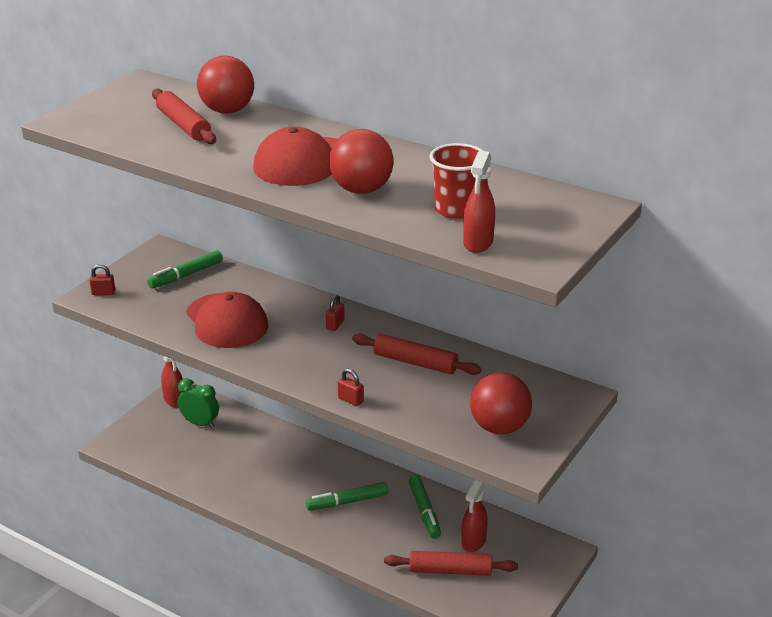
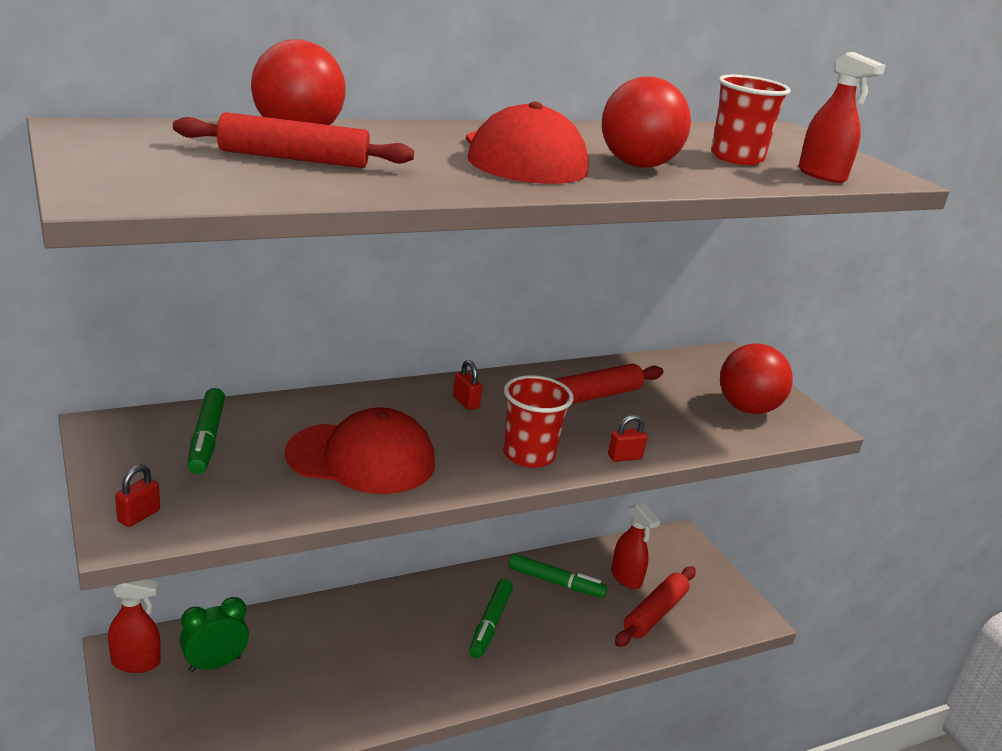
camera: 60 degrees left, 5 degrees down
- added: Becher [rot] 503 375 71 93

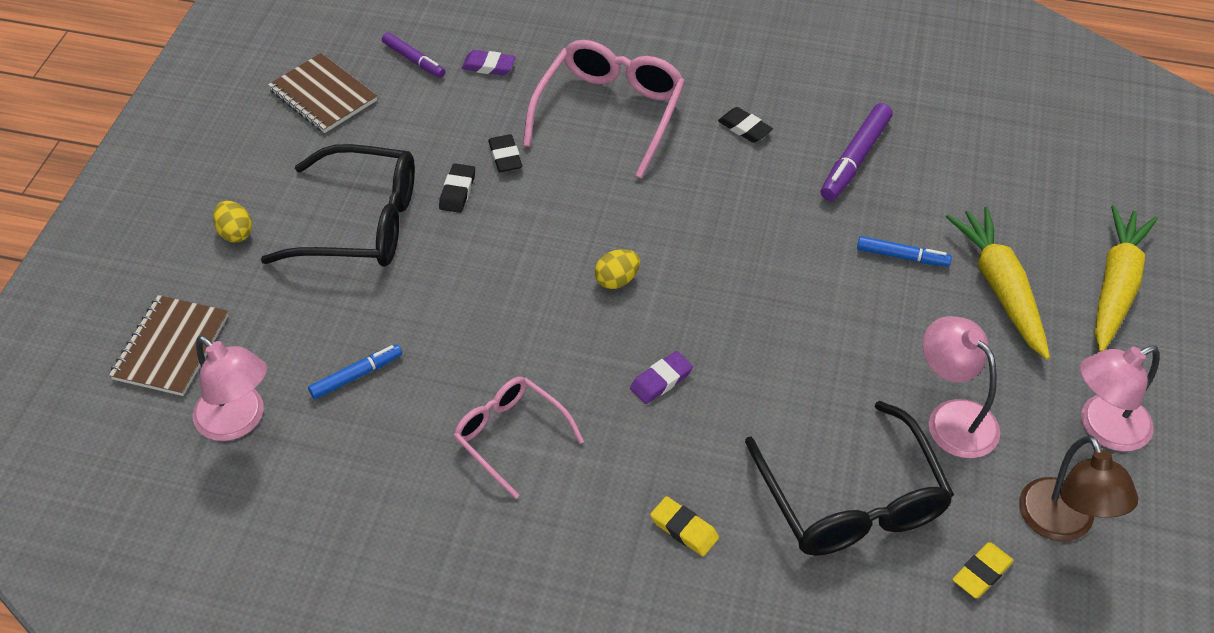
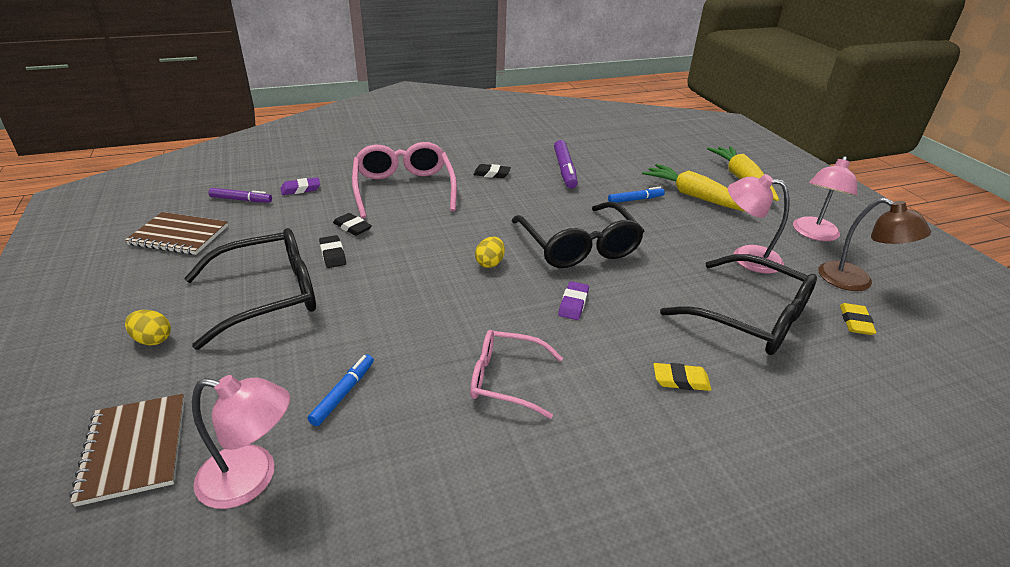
camera: 35 degrees left, 15 degrees down
- added: Brille [schwarz] 512 202 132 66

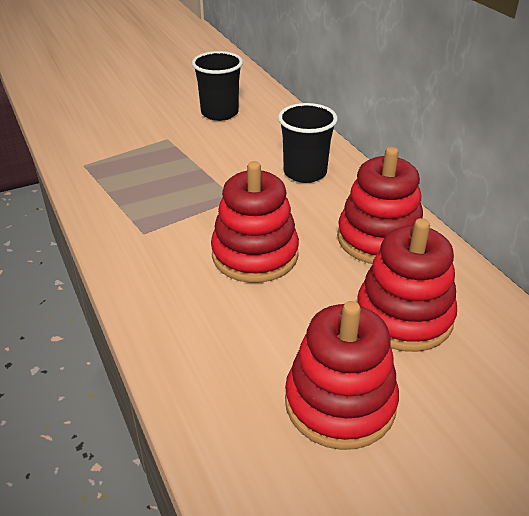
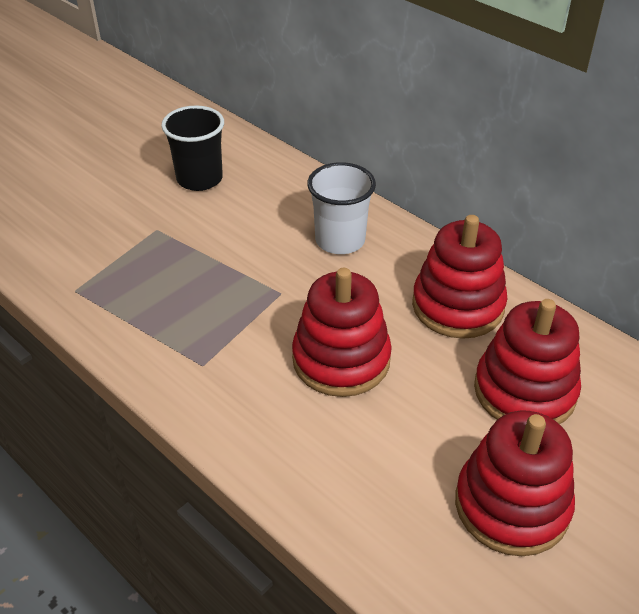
camera: 20 degrees left, 5 degrees up
- recoloured: Becher [schwarz] 278 103 60 80 to Becher [weiß] 307 162 69 92

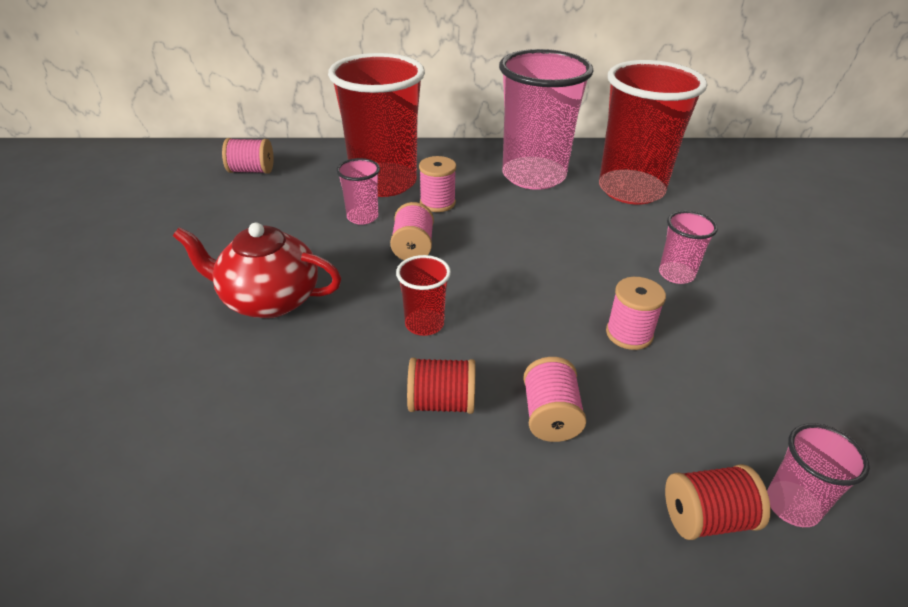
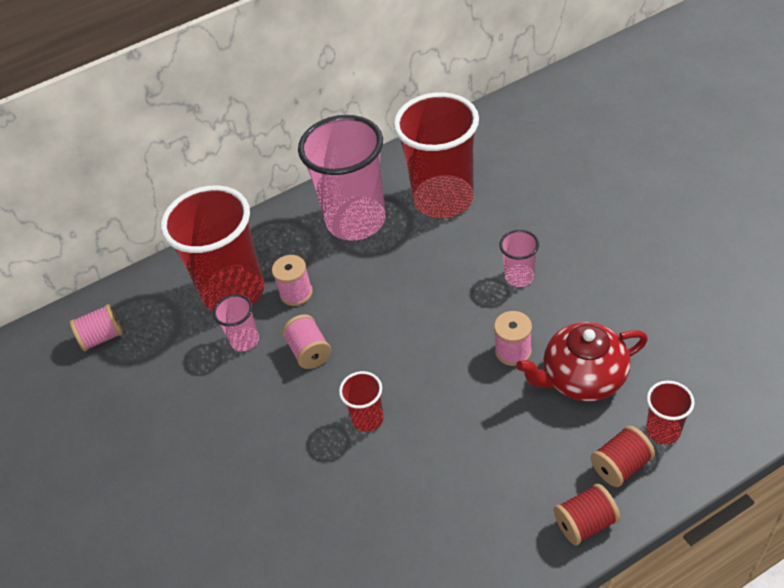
camera: 20 degrees left, 10 degrees up
- moved: Teekanne [rot] 173 223 169 95 to 516 322 132 79
- moved: Garnrolle [rot] 407 358 68 56 to 554 484 66 61
- recoloured: Becher [rosa] 767 423 103 104 to Becher [rot] 646 381 49 63
- removed: Garnrolle [rosa] 523 357 63 85

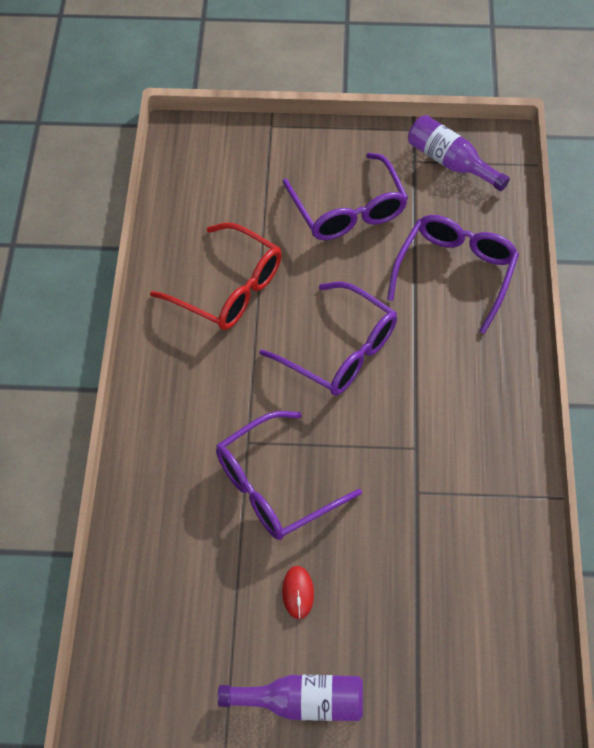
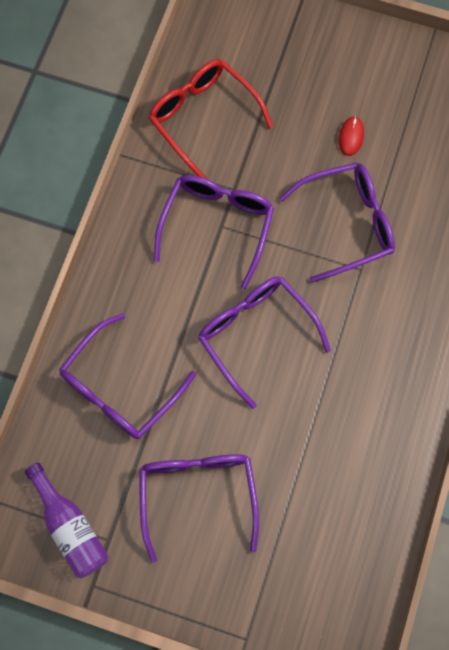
camera: 165 degrees left, 15 degrees up
- moved: Brille [rot] 150 222 132 108 to 149 59 124 120
- added: Brille [lila] 154 175 120 114
- removed: Flasche [lila] 218 675 145 46

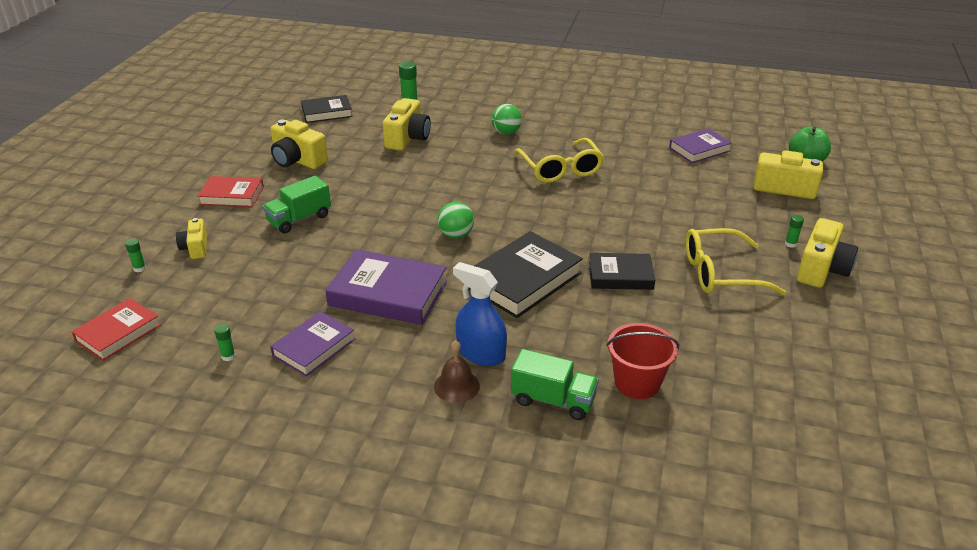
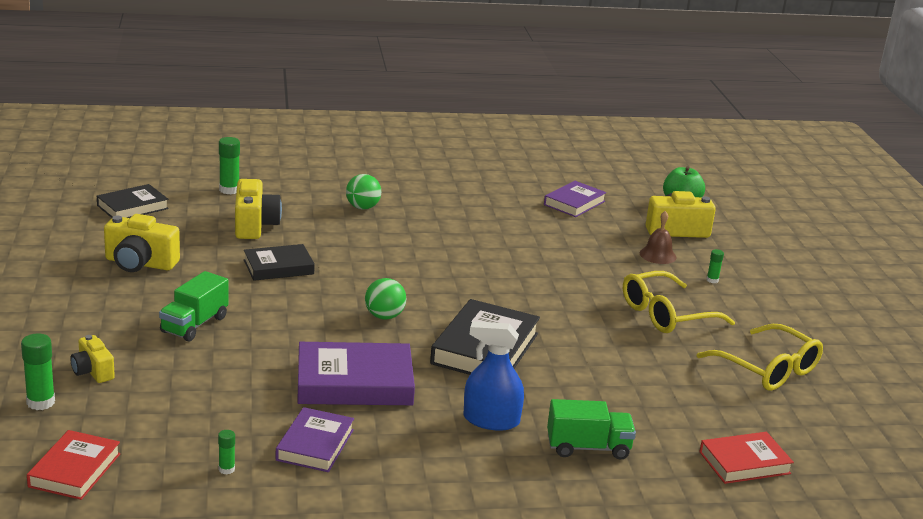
camera: 25 degrees left, 10 degrees down
- resized: Klebestift [grün] 125 239 21 33 = 21 333 34 77 x1.79
- moved: Buch [schwarz] 589 253 66 37 to 244 244 71 37
- moved: Glocke [braun] 434 340 46 63 to 640 211 36 53
- moved: Brille [gelb] 514 138 90 45 to 697 324 126 67
- moved: Buch [rot] 197 176 67 31 to 699 432 95 52
- removed: Eimer [rot] 606 323 73 76
- removed: Kamera [gelb] 797 218 61 70

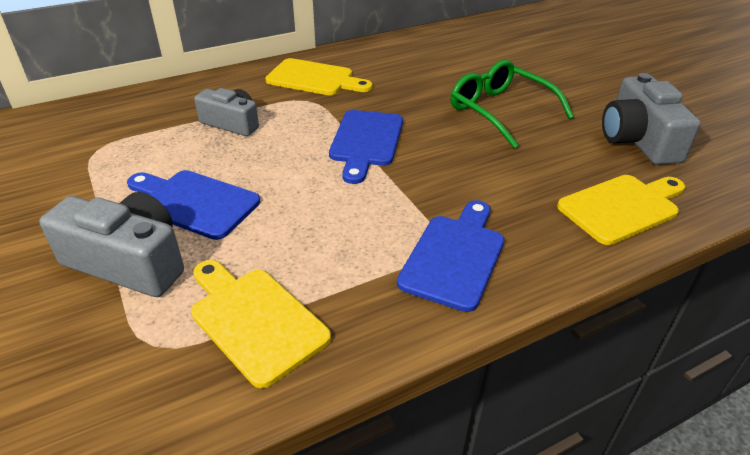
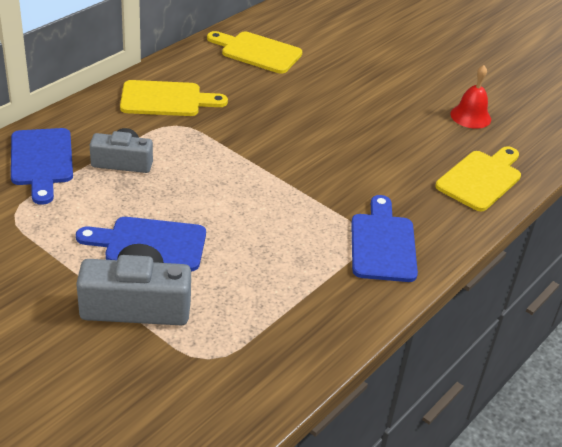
camera: 25 degrees left, 0 degrees up
- moved: Schneidebrett [blau] 329 110 74 74 to 11 128 62 77
- moved: Schneidebrett [gelb] 191 260 140 128 to 207 31 95 43
- replaced: Kamera [grau] 602 73 99 92 to Glocke [rot] 450 65 41 64
- removed: Brille [grün] 451 60 123 88

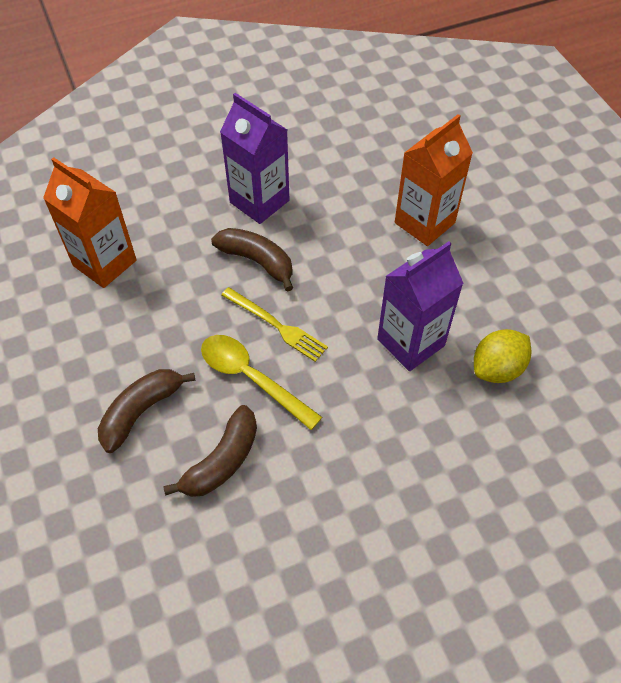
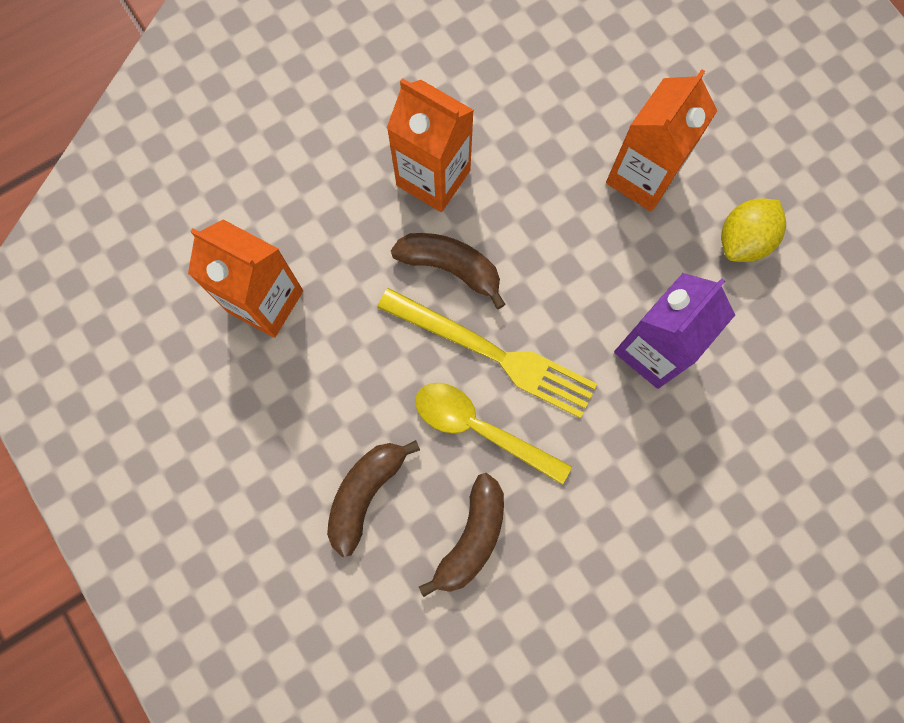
camera: 10 degrees left, 20 degrees up
- resized: Gabel [gelb] 221 287 107 75 = 377 288 220 130 x1.57
- recoloured: Getränkekarton [lila] 220 93 70 131 to Getränkekarton [orange] 387 78 87 134
- moved: Zitrone [gelb] 474 329 57 54 to 721 198 65 64

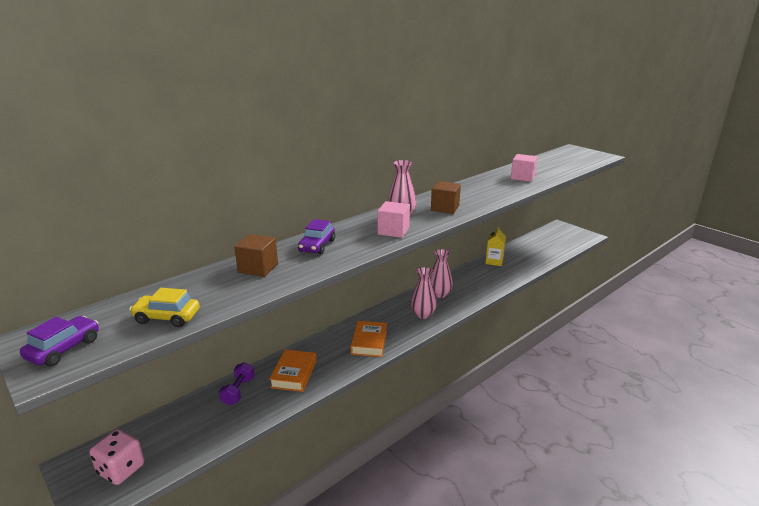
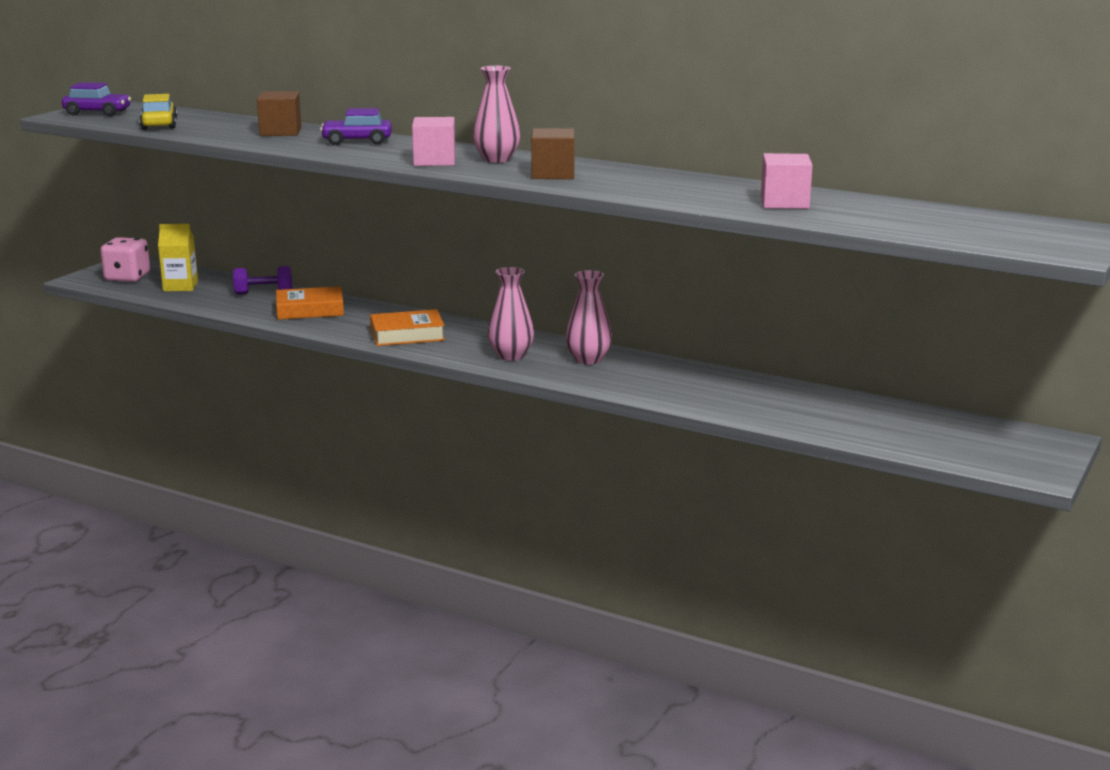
camera: 70 degrees right, 5 degrees down
- moved: Getränkekarton [gelb] 485 227 21 39 to 158 224 40 67

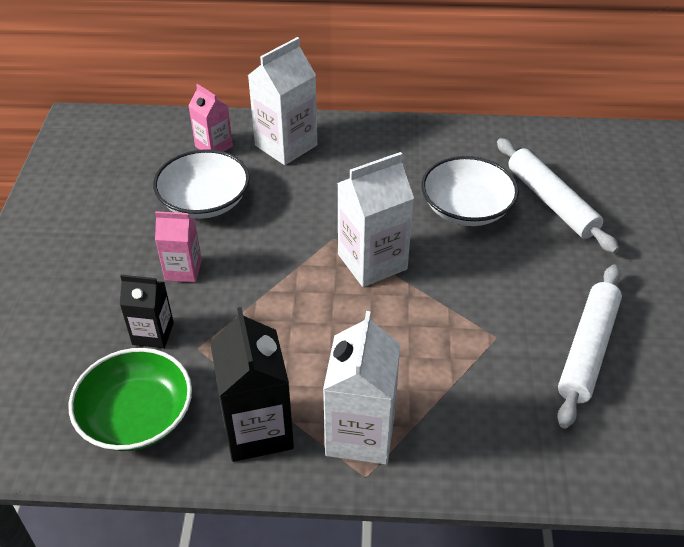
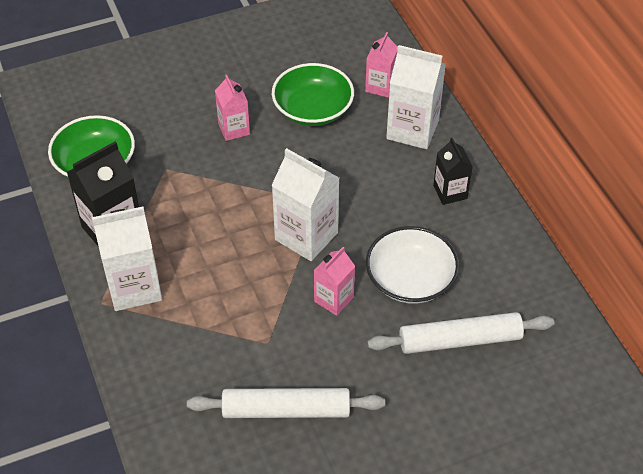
camera: 65 degrees right, 5 degrees up
- recoloured: Schüssel [weiß] 153 149 97 70 to Schüssel [grün] 272 63 82 63
- added: Getränkekarton [rosa] 314 247 41 69
- turned: Nudelholz [weiß] 497 138 122 115 = 368 312 186 42 45 degrees clockwise
- moved: Getränkekarton [schwarz] 120 275 54 73 to 433 138 40 67

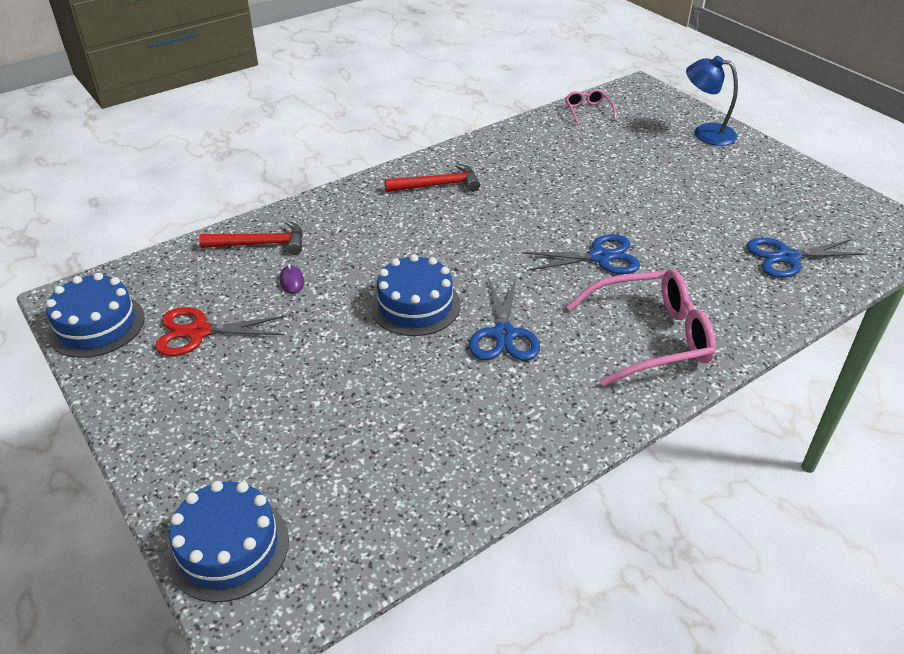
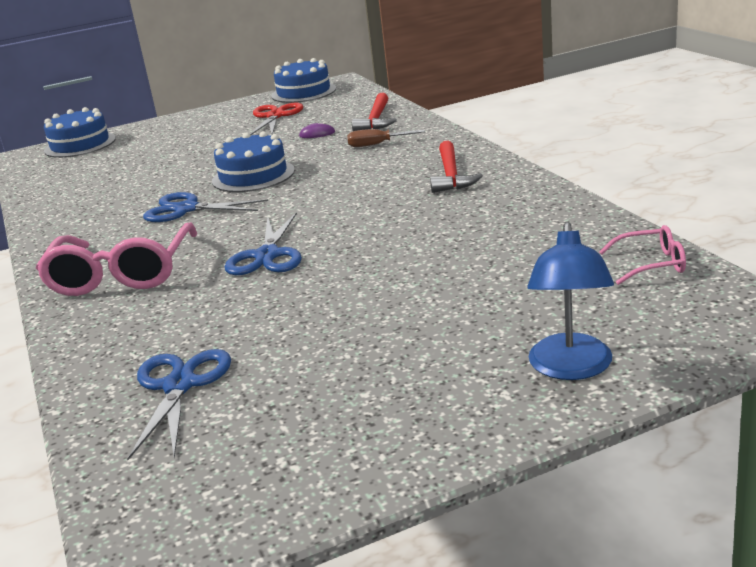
camera: 105 degrees right, 15 degrees down
- added: Schraubenzieher [braun] 347 129 78 18
- turned: Lampe [blau] 686 56 52 90 = 527 222 87 158 150 degrees clockwise

